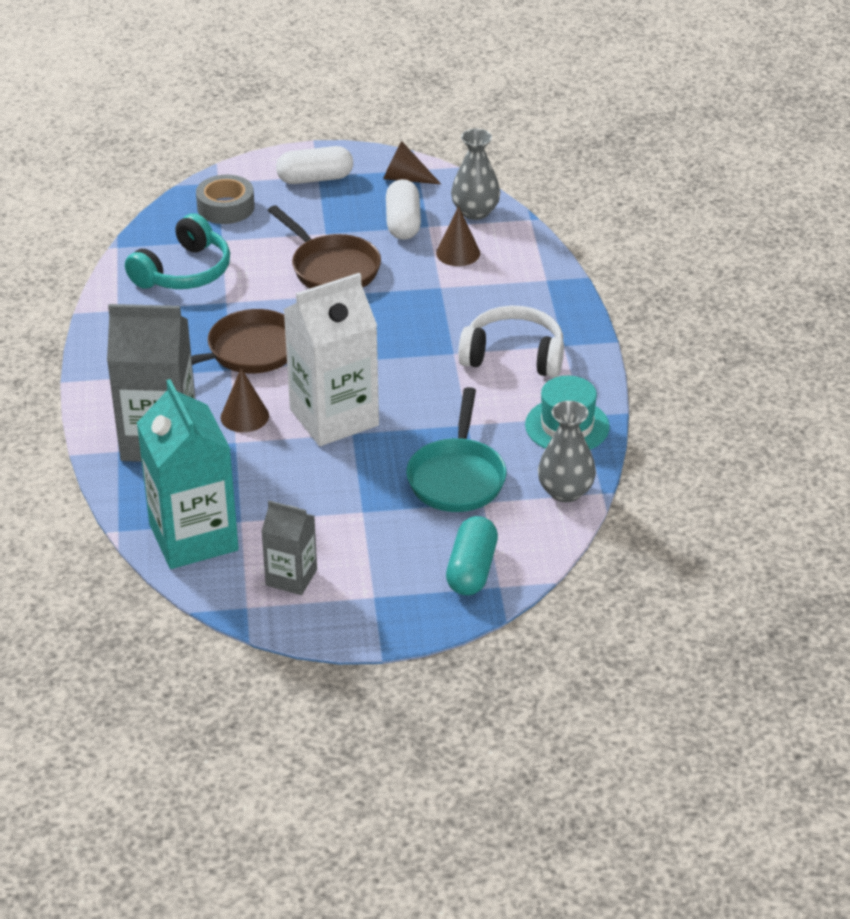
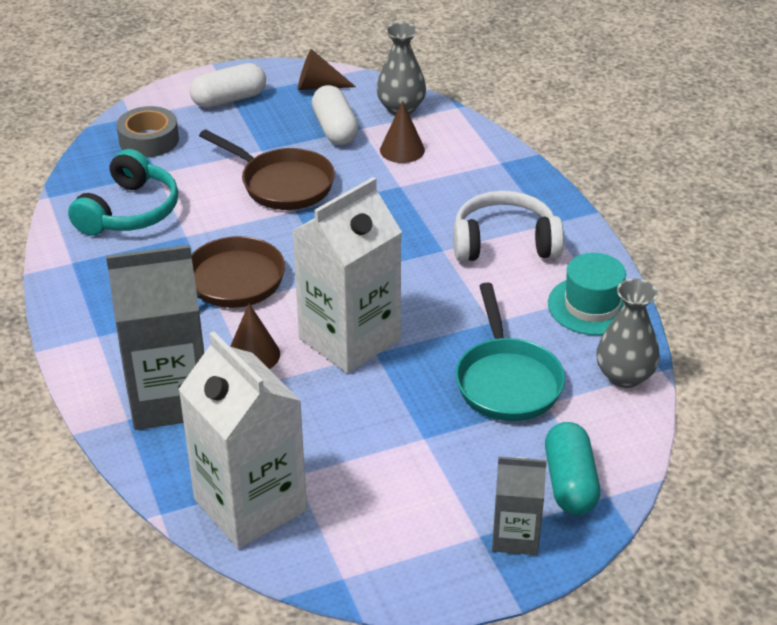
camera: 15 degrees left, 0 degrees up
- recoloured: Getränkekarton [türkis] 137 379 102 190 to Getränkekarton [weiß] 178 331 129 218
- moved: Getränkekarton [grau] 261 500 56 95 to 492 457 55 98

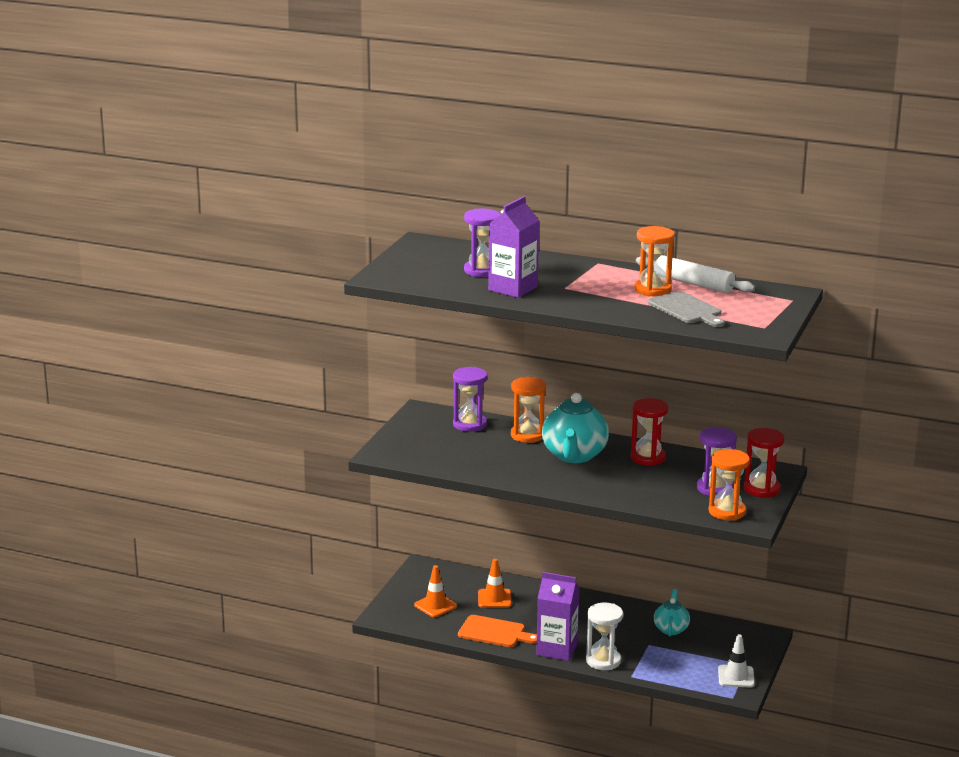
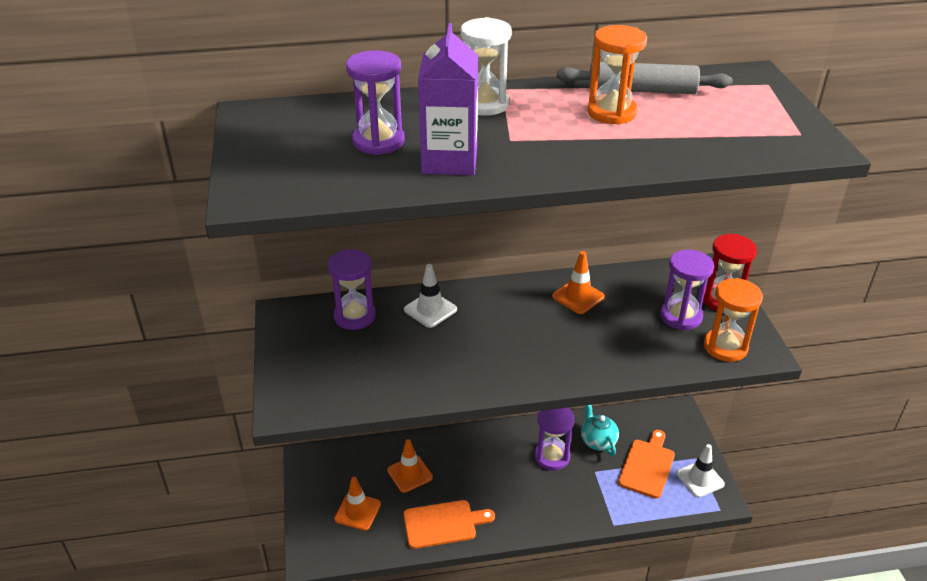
camera: 30 degrees left, 15 degrees up
- replaced: Sanduhr [orange] 511 377 35 66 to Leitkegel [weiß] 404 264 53 64
- moved: Sanduhr [weiß] 586 603 37 67 to 460 17 52 99
- added: Sanduhr [lila] 534 408 41 63
- replaced: Sanduhr [rot] 630 398 38 68 to Leitkegel [orange] 552 251 53 63
- recoloured: Nudelholz [weiß] 636 255 119 38 to Nudelholz [grau] 557 62 175 32
- added: Schneidebrett [orange] 618 430 57 68
- removed: Getränkekarton [lila] 536 572 44 89
- removed: Teekanne [türkis] 542 393 67 70
- removed: Schneidebrett [grau] 648 291 77 36

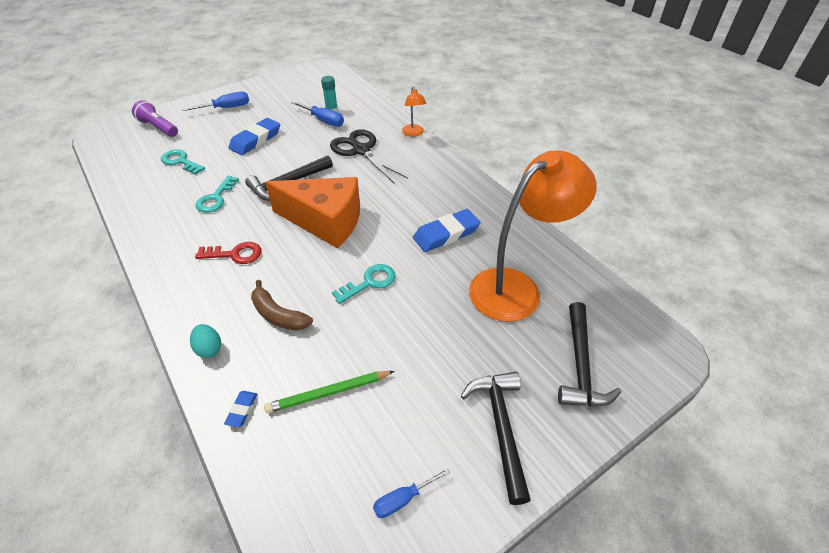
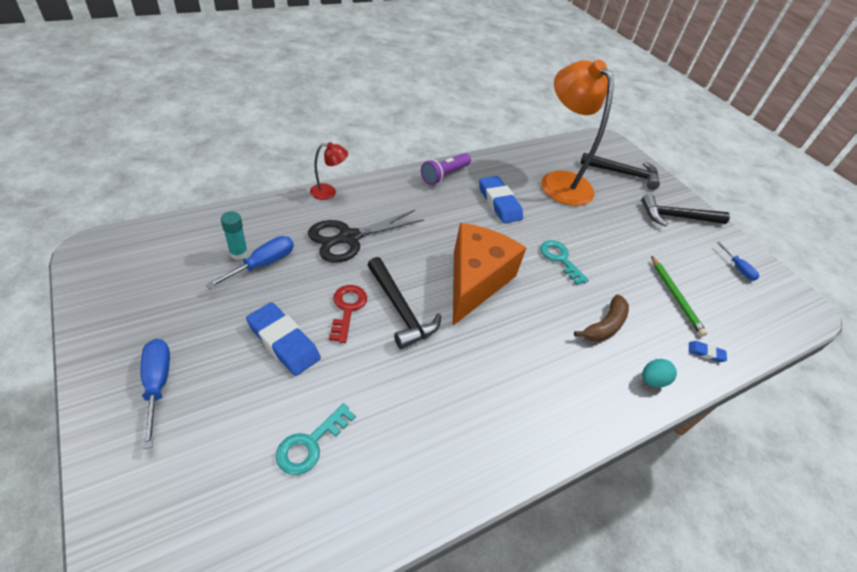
camera: 90 degrees left, 0 degrees up
- recoloured: Lampe [orange] 402 87 24 50 to Lampe [rot] 310 142 38 58
- moved: Schlüssel [rot] 195 242 67 22 to 329 285 38 58
- moved: Taschenlampe [lila] 132 100 46 37 to 421 153 50 32
- removed: Schlüssel [türkis] 196 176 43 37

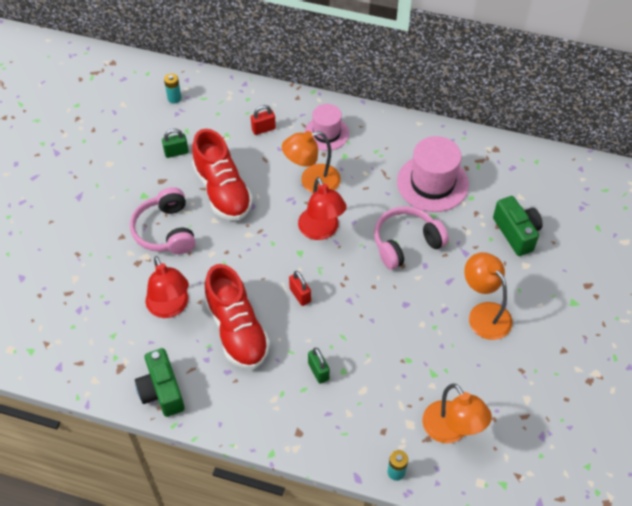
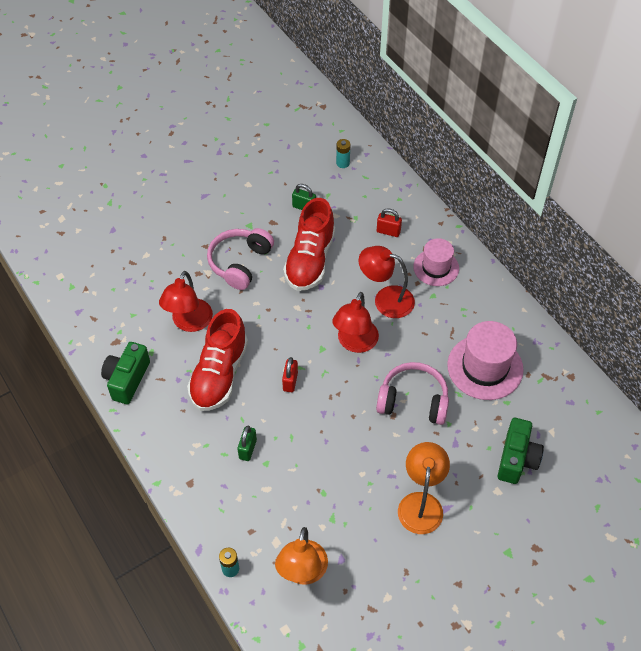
camera: 40 degrees right, 0 degrees up
- recoloured: Lampe [orange] 282 131 59 62 to Lampe [rot] 359 246 56 72

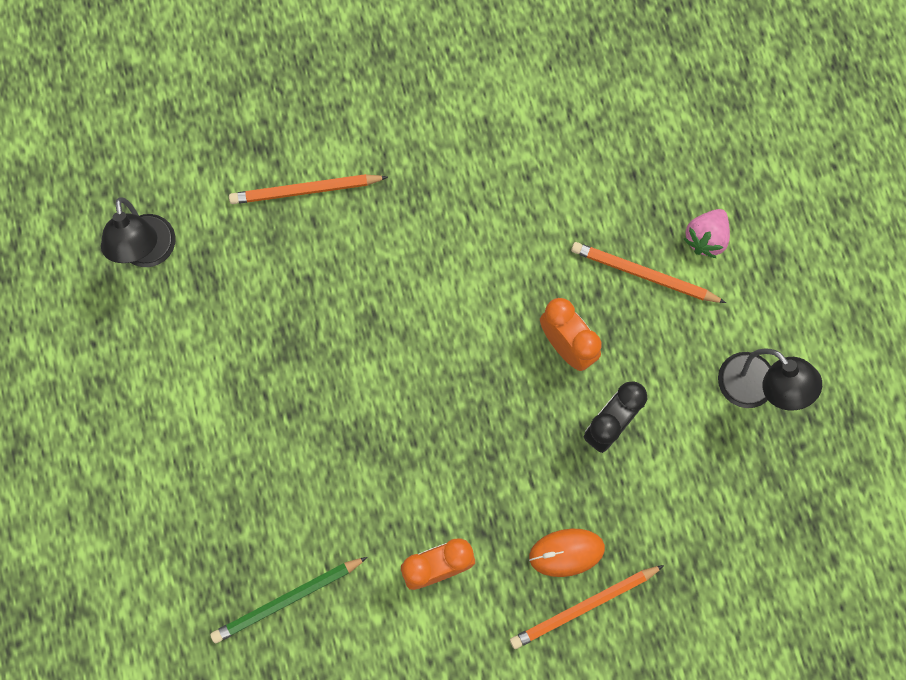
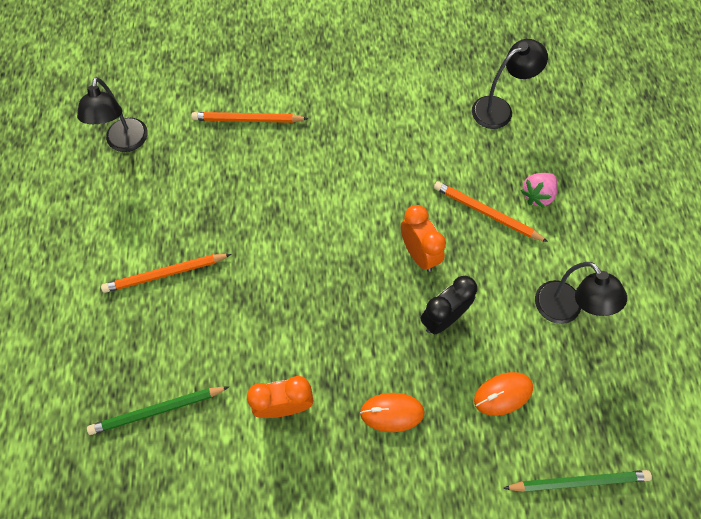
camera: 10 degrees right, 10 degrees down
- moved: Bleistift [orange] 510 565 154 84 to 101 254 130 39
- added: Lampe [schwarz] 472 39 76 90
- added: Computermaus [orange] 474 372 59 44
- added: Bleistift [grün] 503 470 149 22

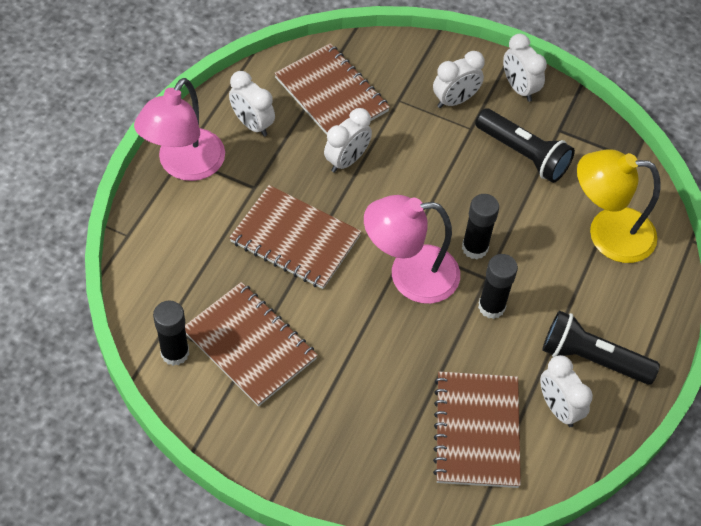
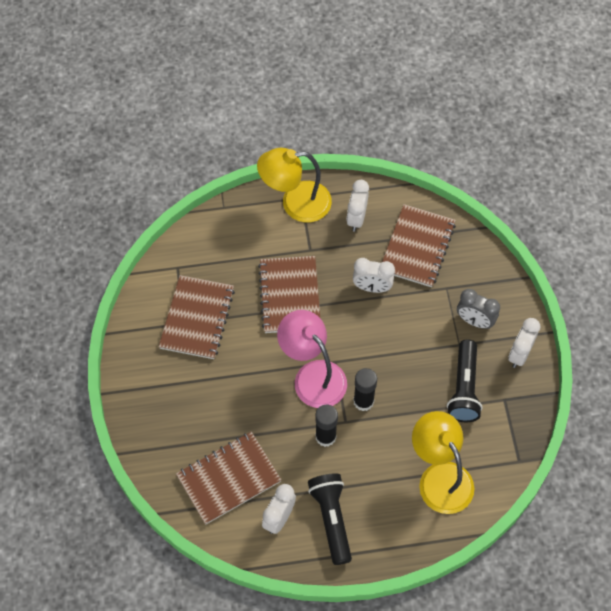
camera: 60 degrees right, 5 degrees up
- recoloured: Lampe [rosa] 134 78 91 103 to Lampe [gelb] 257 148 75 74
- recoloured: Wecker [weiß] 433 51 52 57 to Wecker [grau] 457 289 43 40
- removed: Klebestift [schwarz] 153 301 36 65

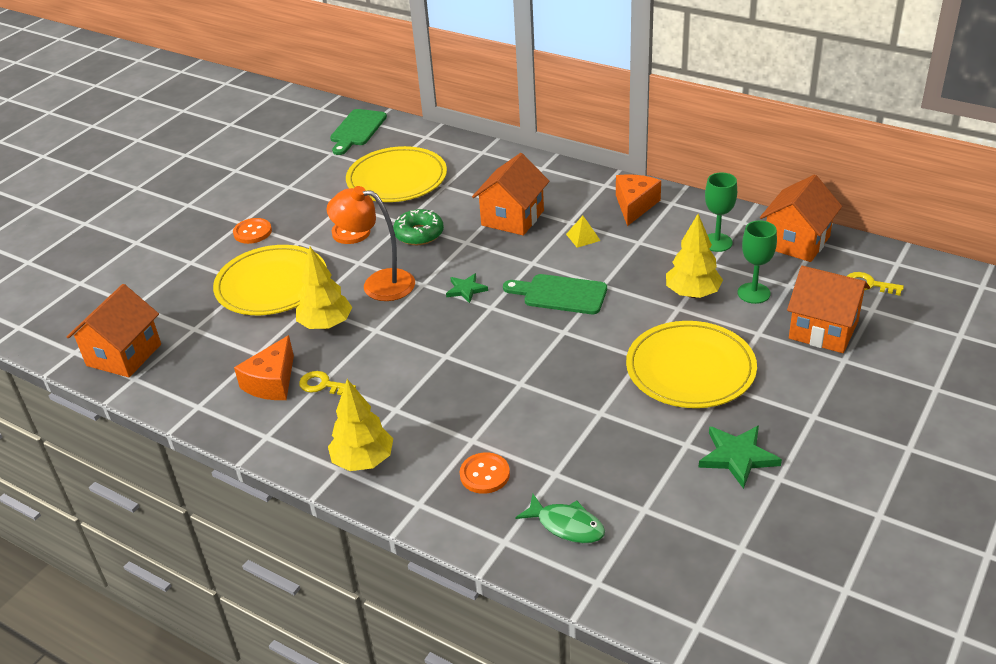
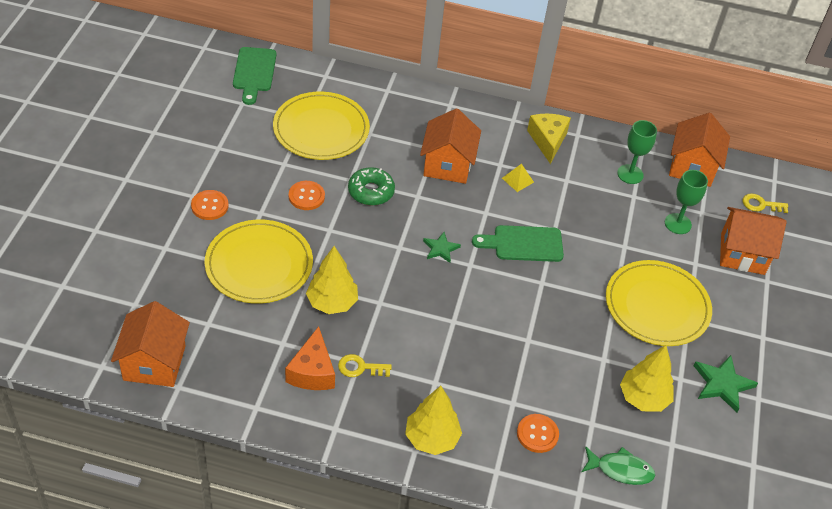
camera: 25 degrees left, 10 degrees up
- recoloured: Käse [orange] 616 174 45 52 to Käse [gelb] 527 114 44 50
- moved: Baum [gelb] 666 214 57 84 to 620 345 54 67
- removed: Lampe [orange] 327 186 88 115

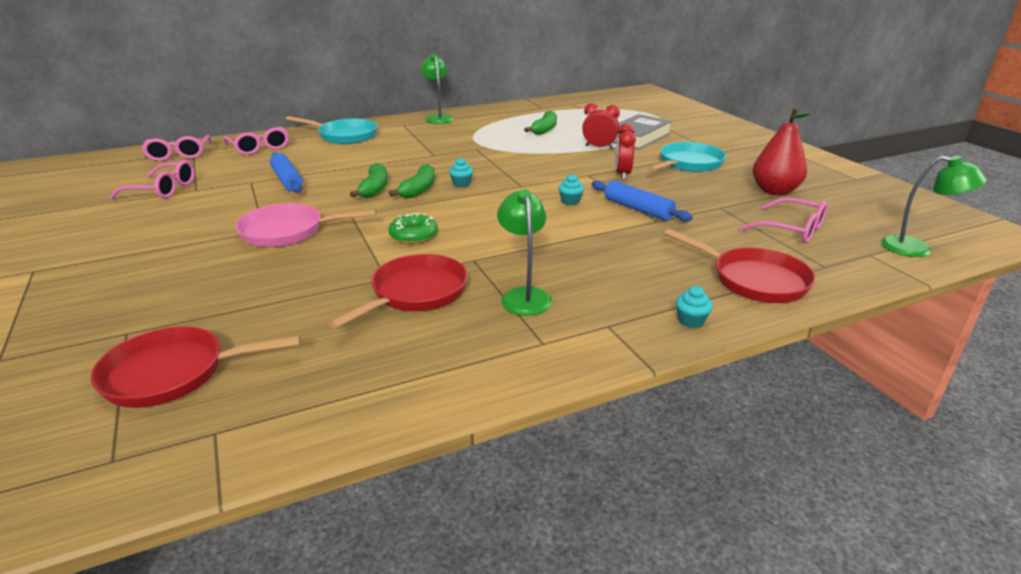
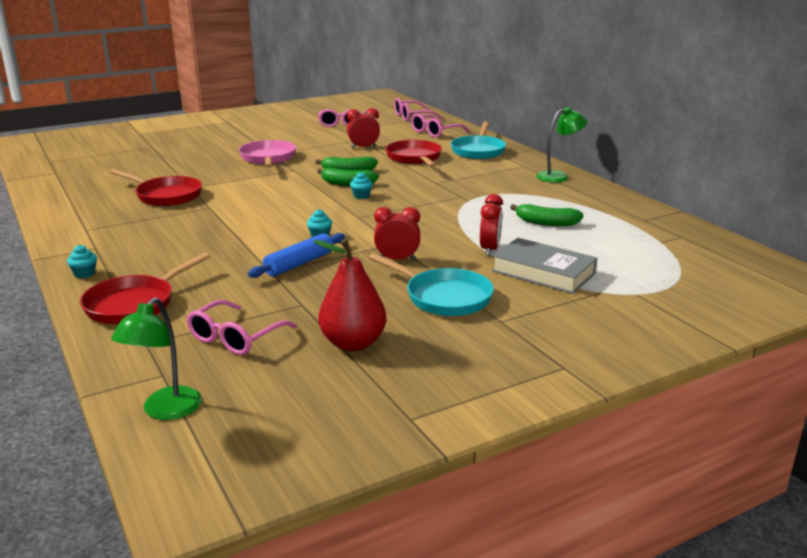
camera: 85 degrees right, 5 degrees down
- replaced: Nudelholz [blau] 270 153 33 40 to Wecker [rot] 347 108 33 40
- moved: Pfanne [rot] 90 326 211 82 to 385 140 57 27
- removed: Donut [grün] 389 213 49 31
- removed: Lampe [grün] 497 189 55 127

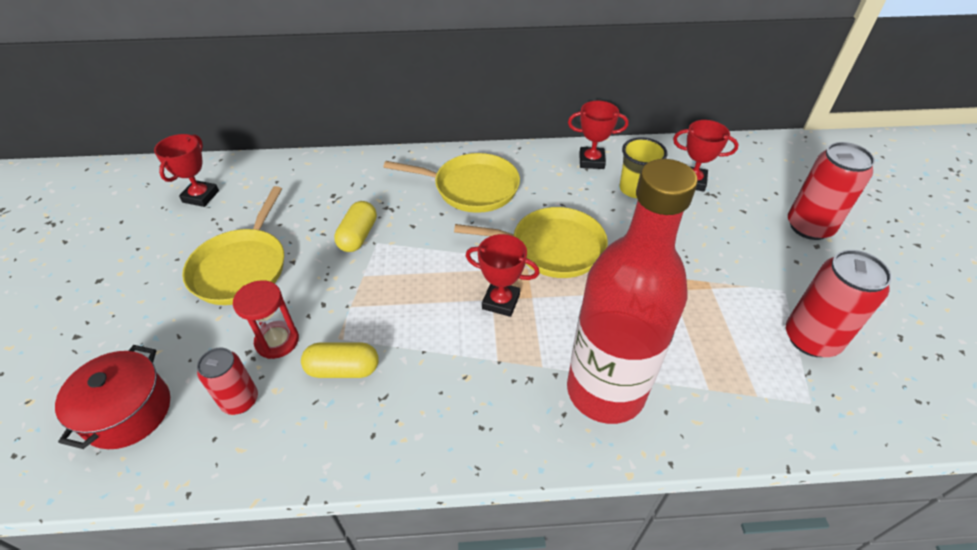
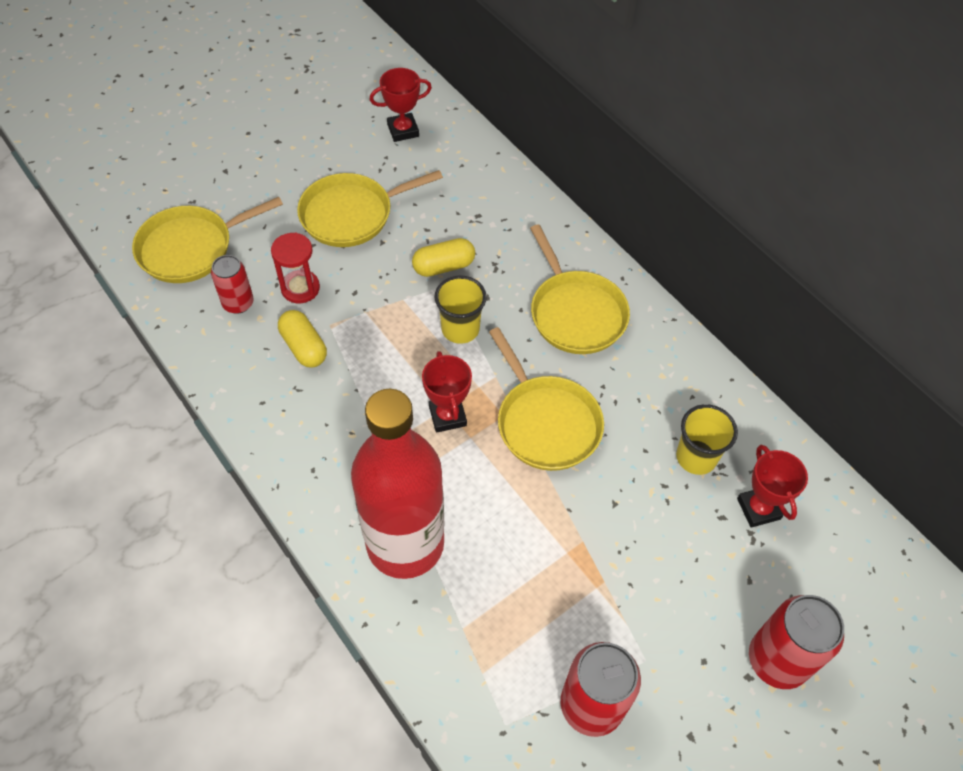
camera: 55 degrees right, 10 degrees up
- replaced: Kochtopf [rot] 55 345 115 104 to Pfanne [gelb] 132 197 151 86
- added: Becher [gelb] 434 275 53 69
- removed: Pokal [rot] 568 101 60 68

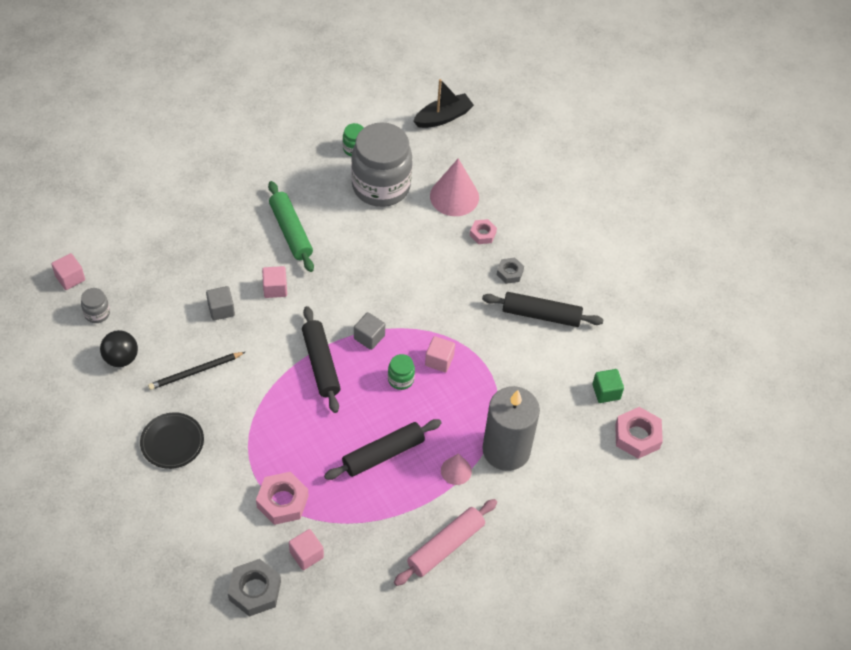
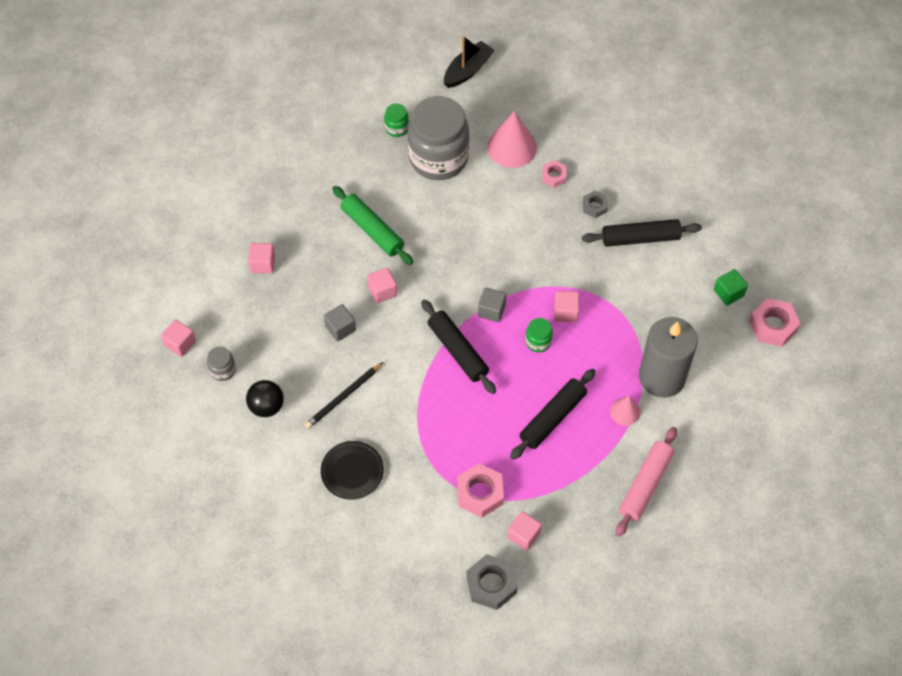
camera: 15 degrees left, 5 degrees up
- added: Kubus [rosa] 248 243 27 31

